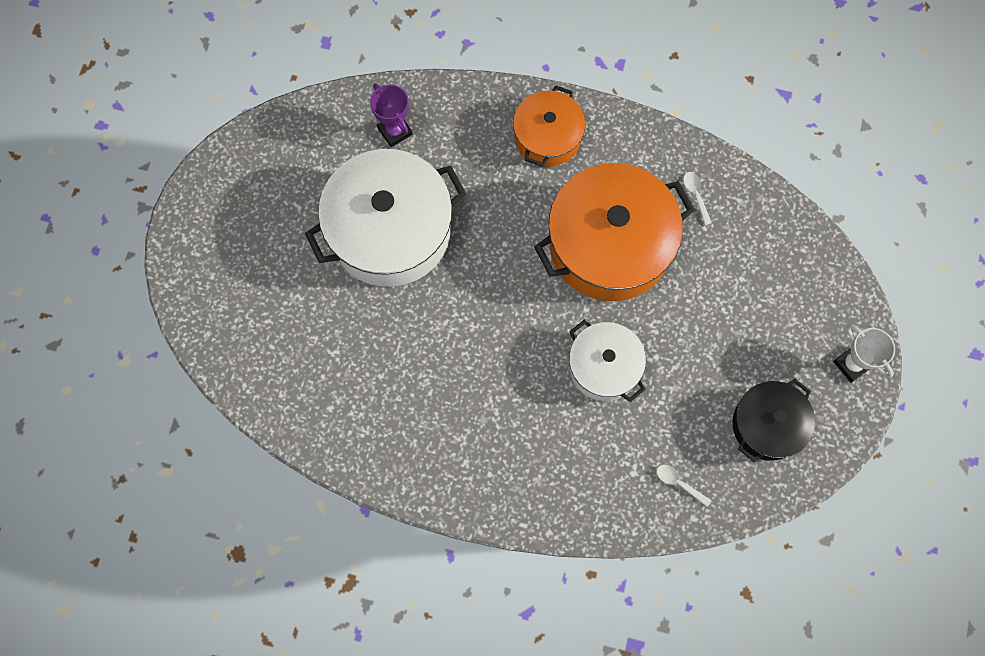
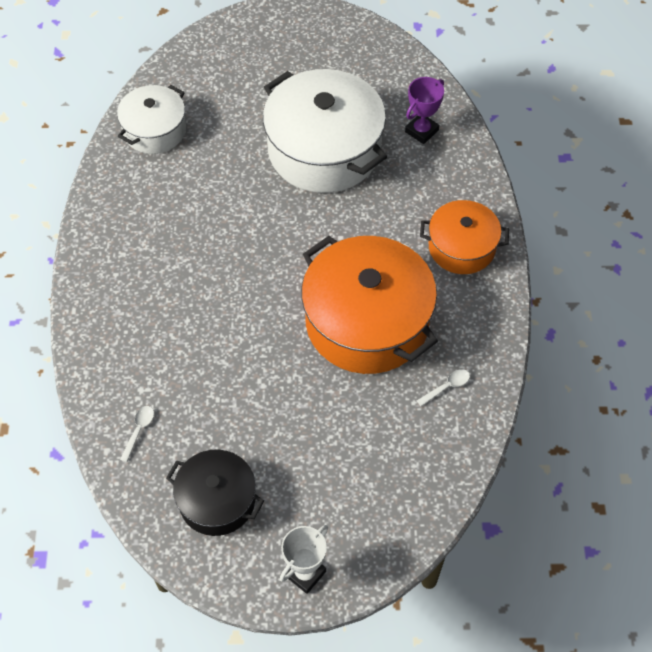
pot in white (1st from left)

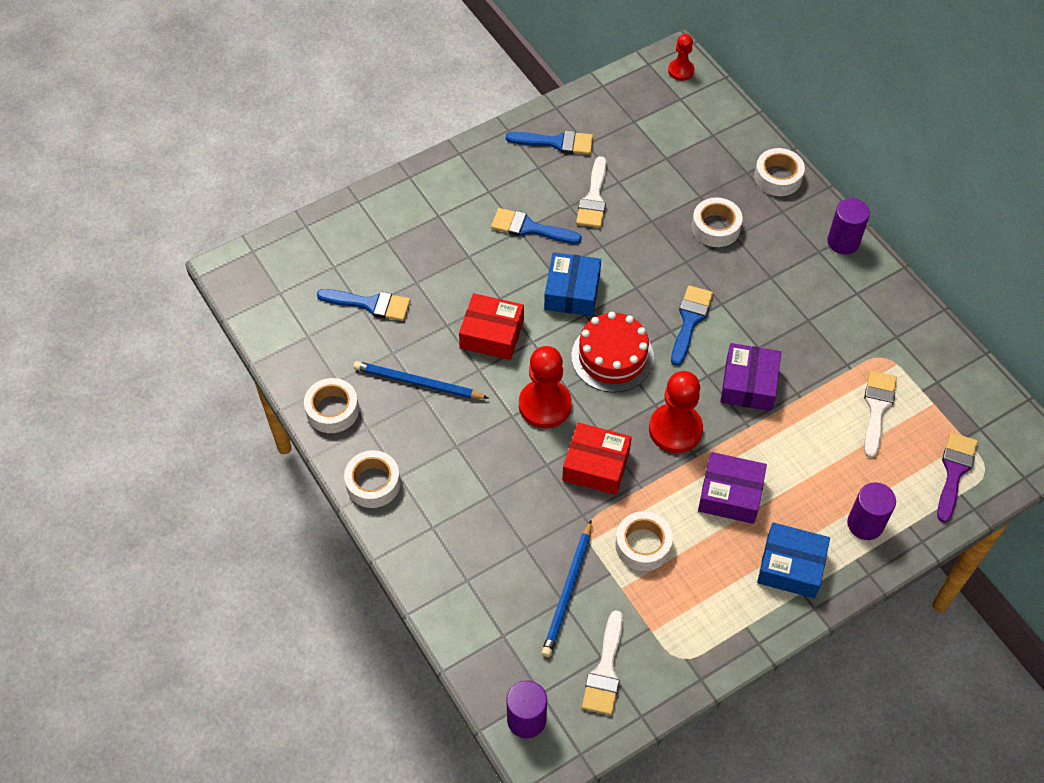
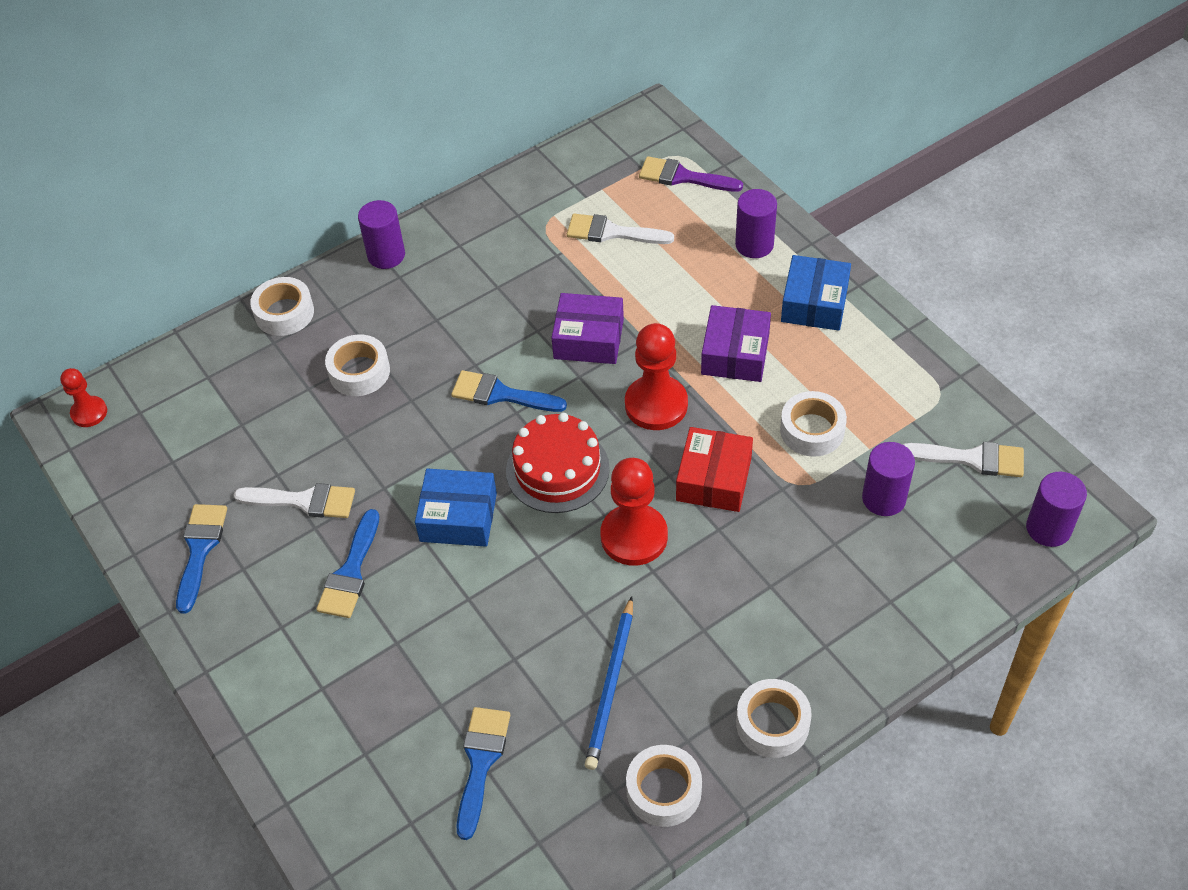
box in crimson (1st from left in the first image); cylinder shape in royal purple (3rd from left)

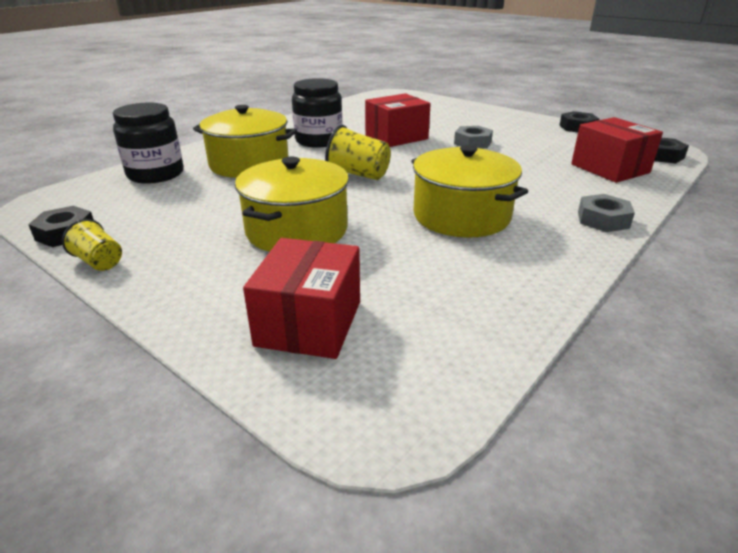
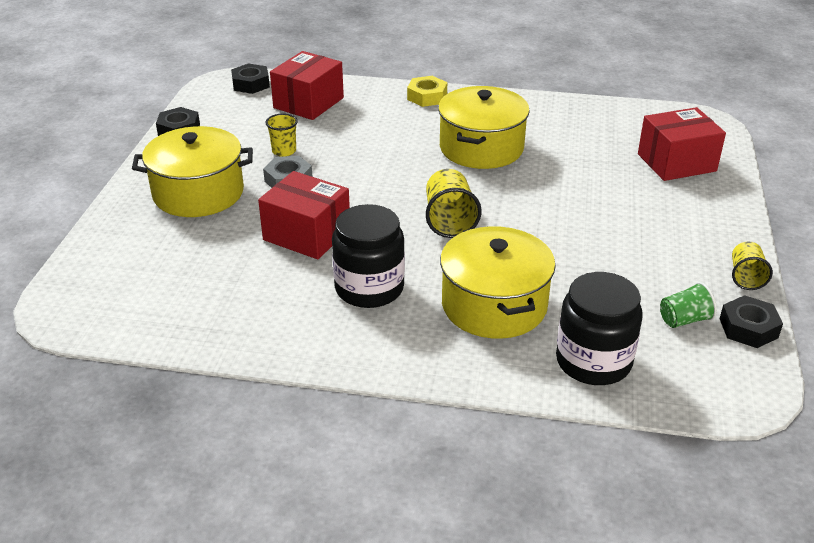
pot in yellow (1st from left); hexagon nut in yellow; tumbler in yellow (1st from left); tumbler in leaf-green

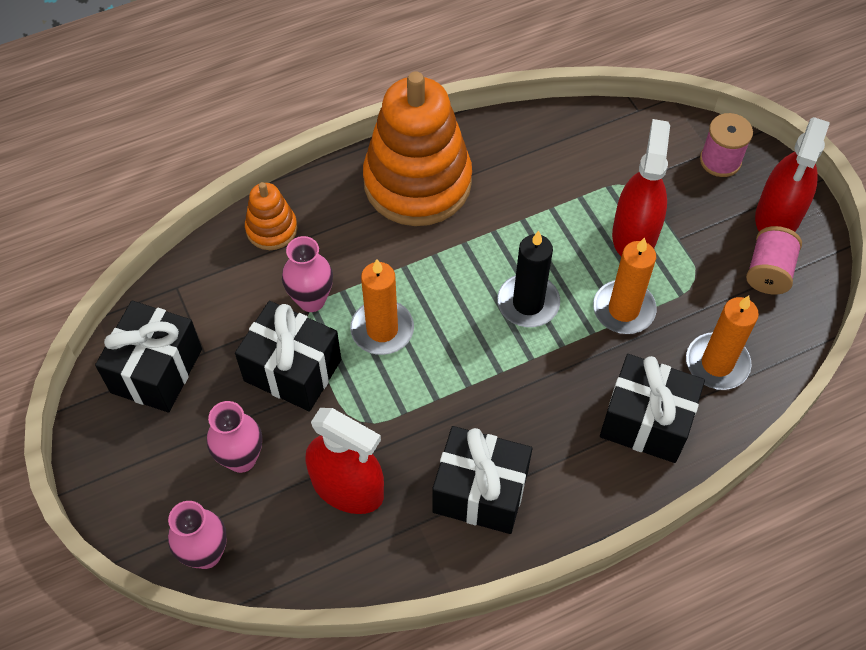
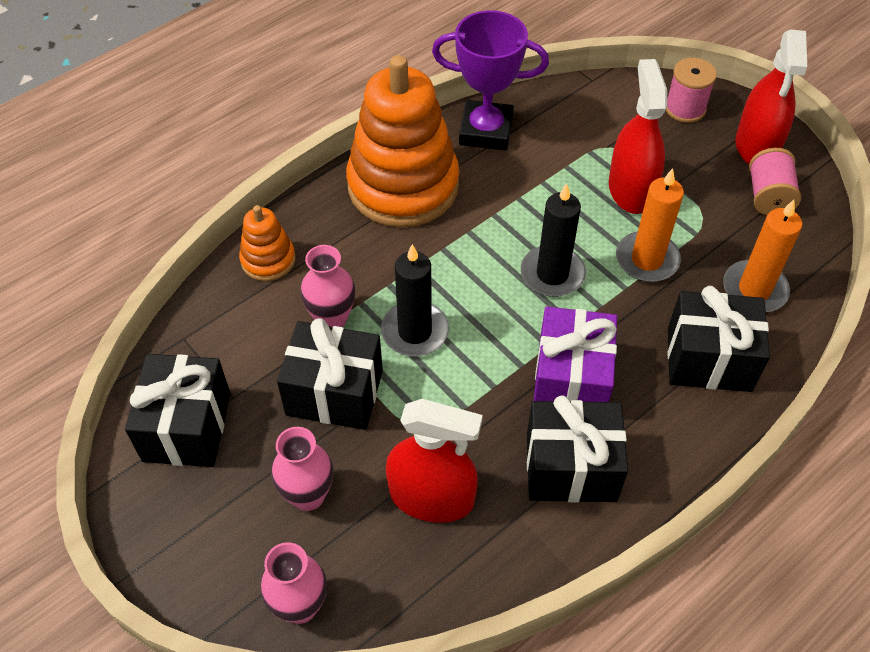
wax candle in jet-black (1st from left); prize cup in royal purple; wrapped gift in royal purple

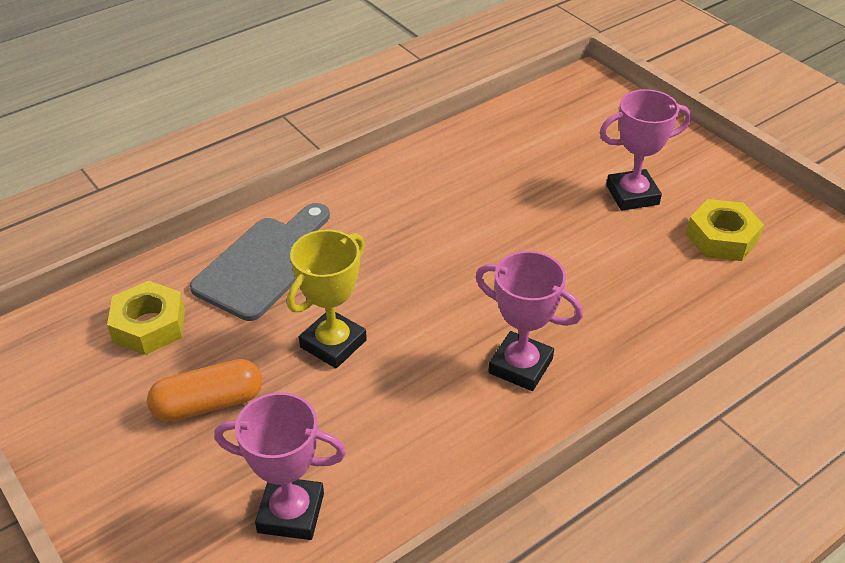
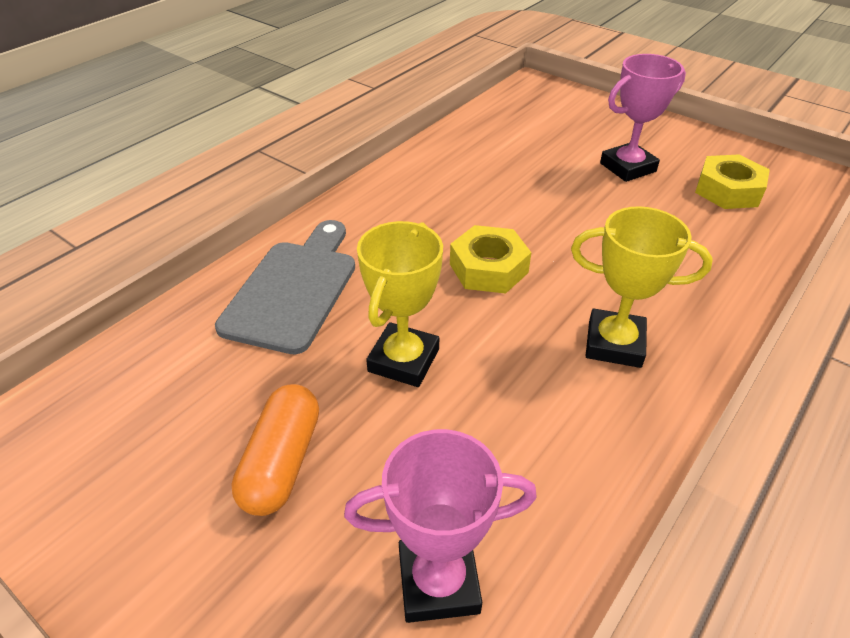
hexagon nut in yellow (1st from left); pill in orange; prize cup in yellow (2nd from left)

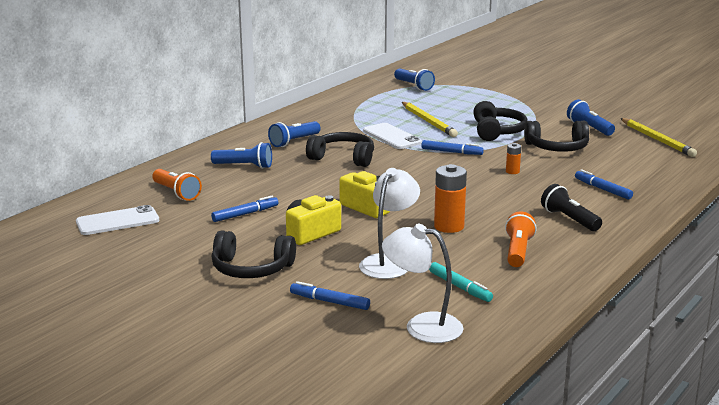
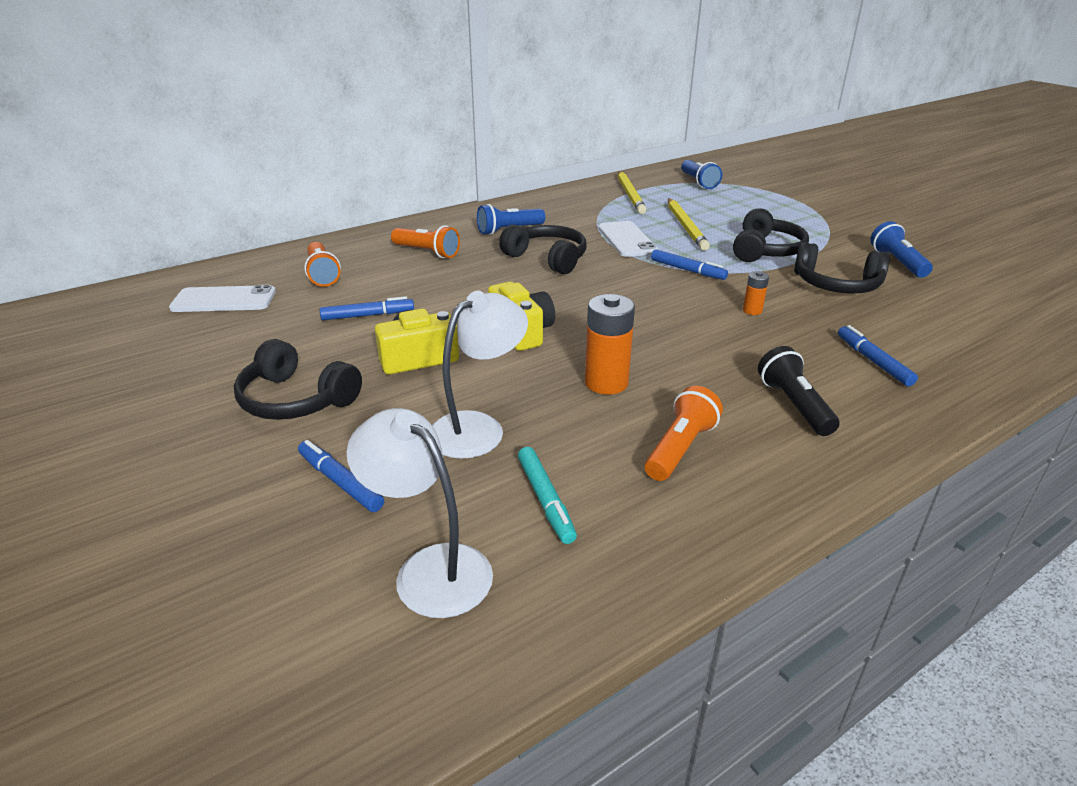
pocket torch in orange (2nd from left); lead pencil in yellow (1st from left)

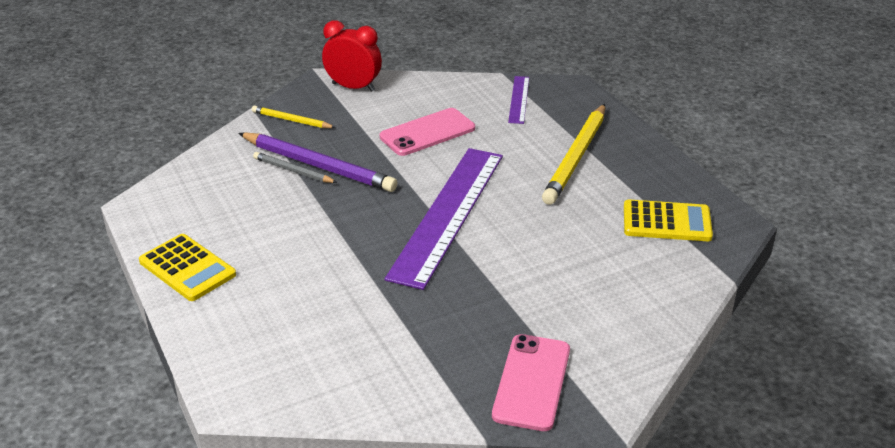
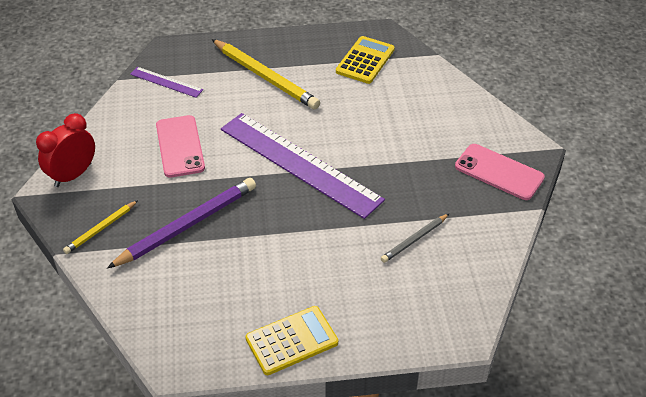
lead pencil in ash-grey

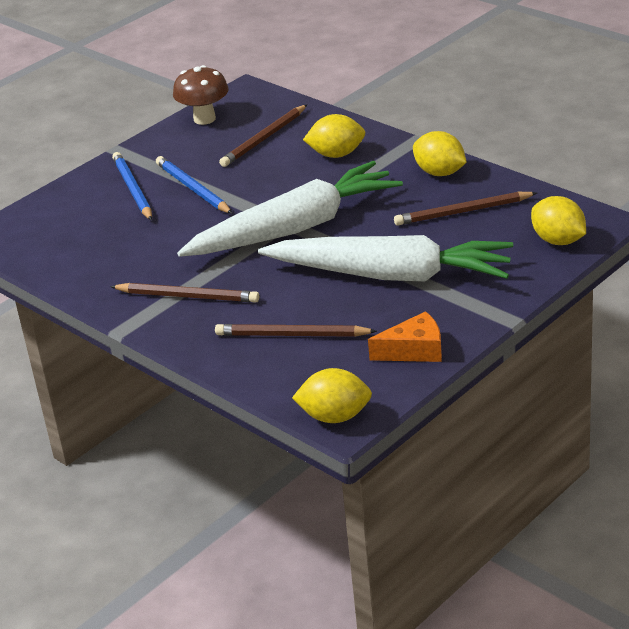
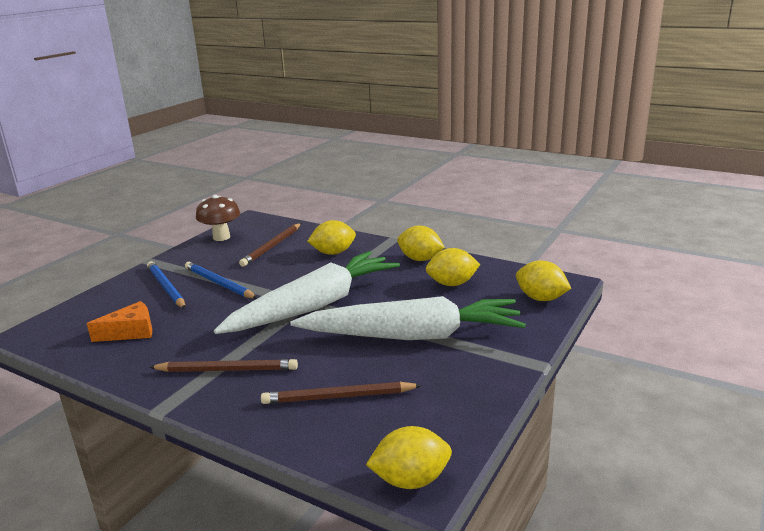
cheese wedge in orange; citrus fruit in yellow (4th from left)

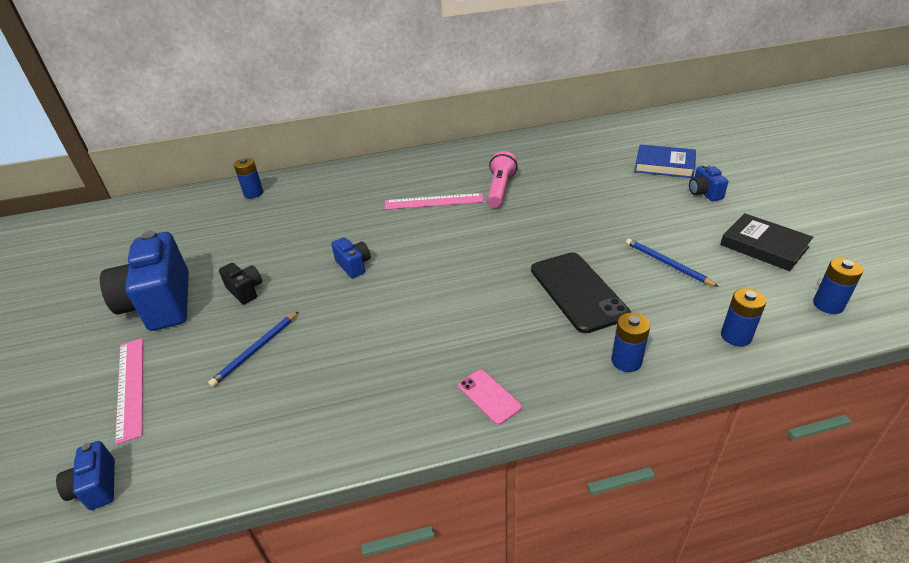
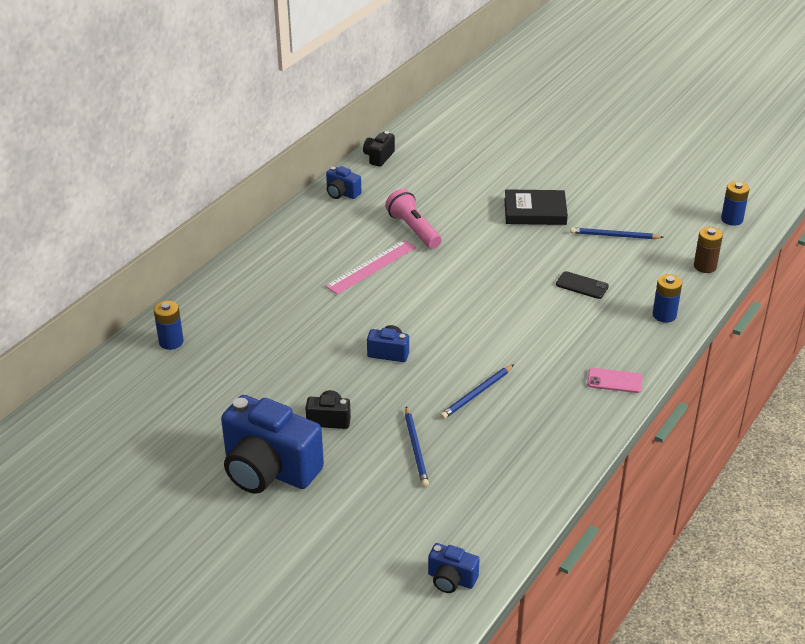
measuring stick in pink (1st from left in the first image); phone in jet-black; hardcover in royal blue; camera in royal blue (2nd from left); hardcover in jet-black; AA battery in russet; camera in jet-black (2nd from left); lead pencil in royal blue (2nd from left)

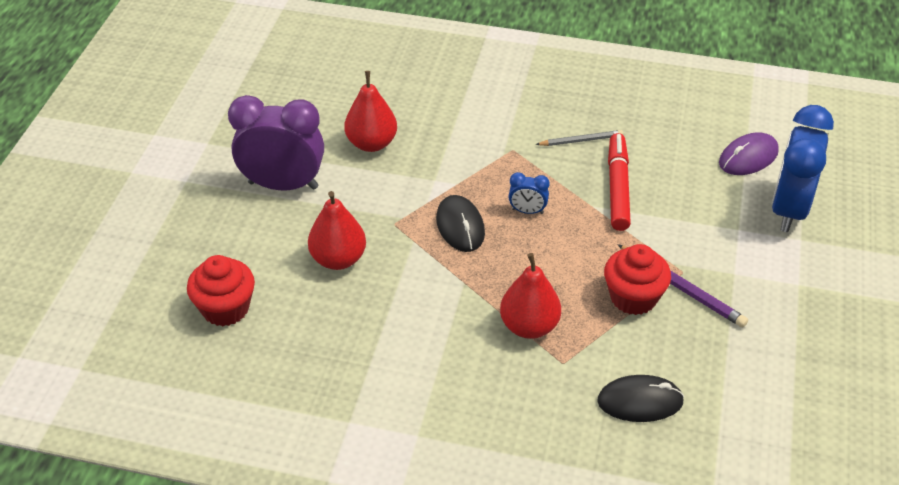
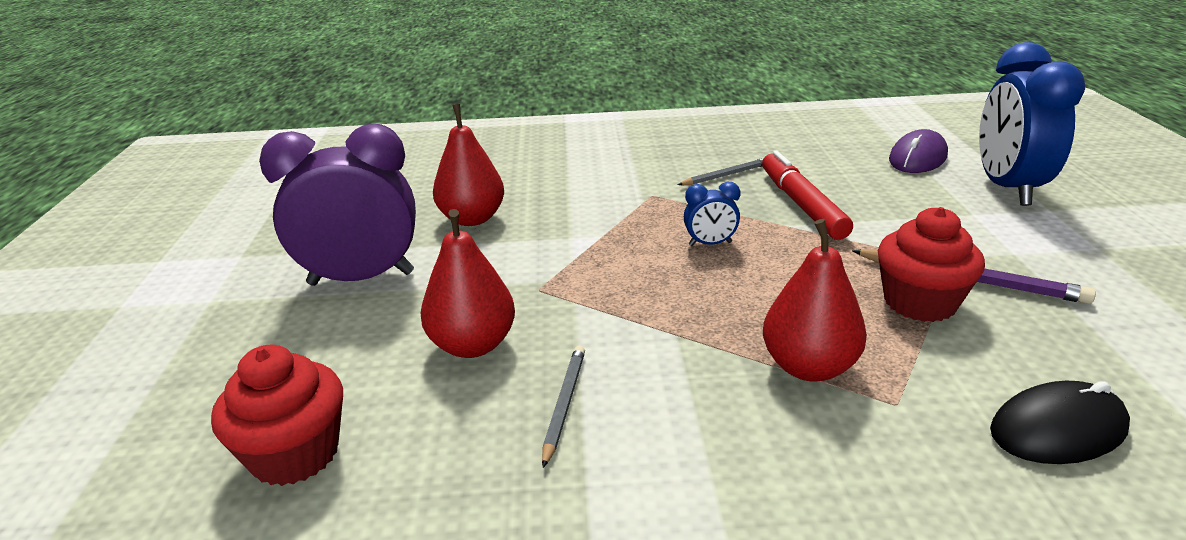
PC mouse in jet-black (1st from left in the first image); lead pencil in ash-grey (1st from left)

